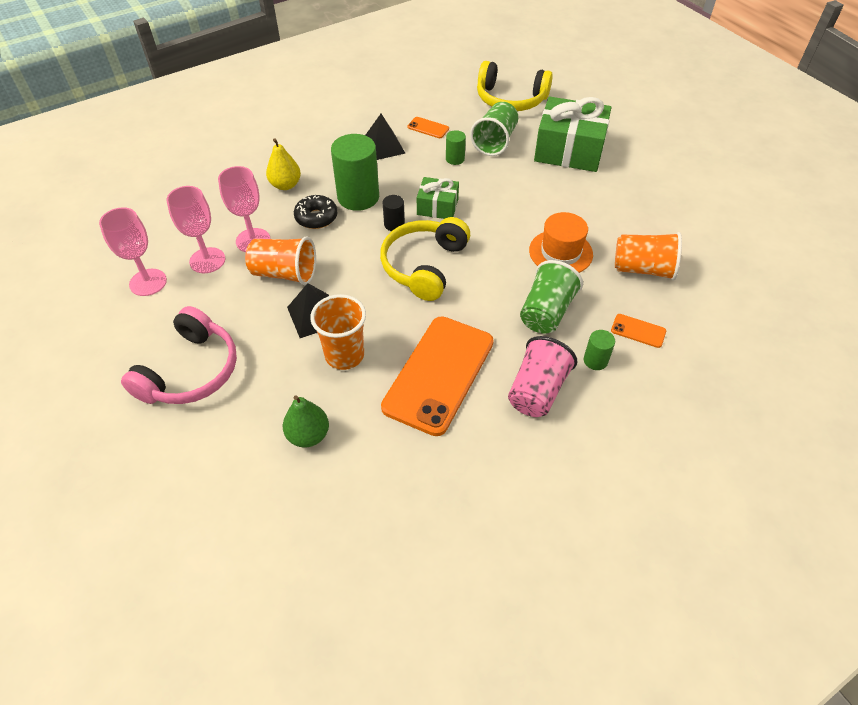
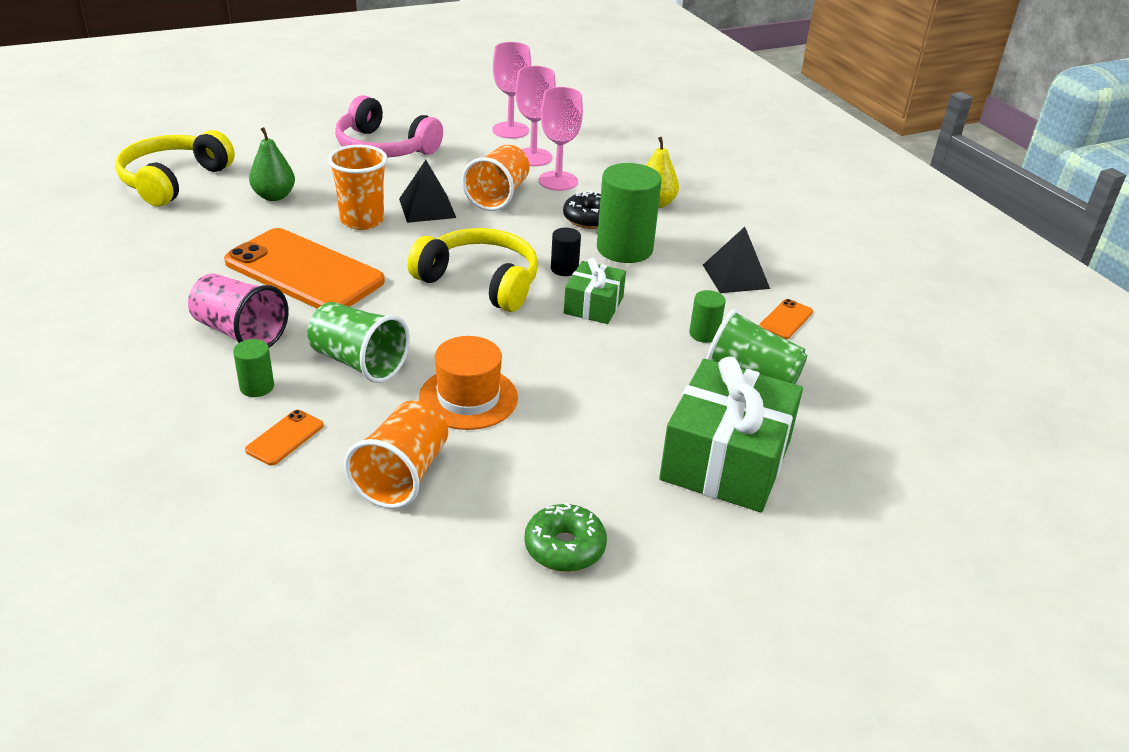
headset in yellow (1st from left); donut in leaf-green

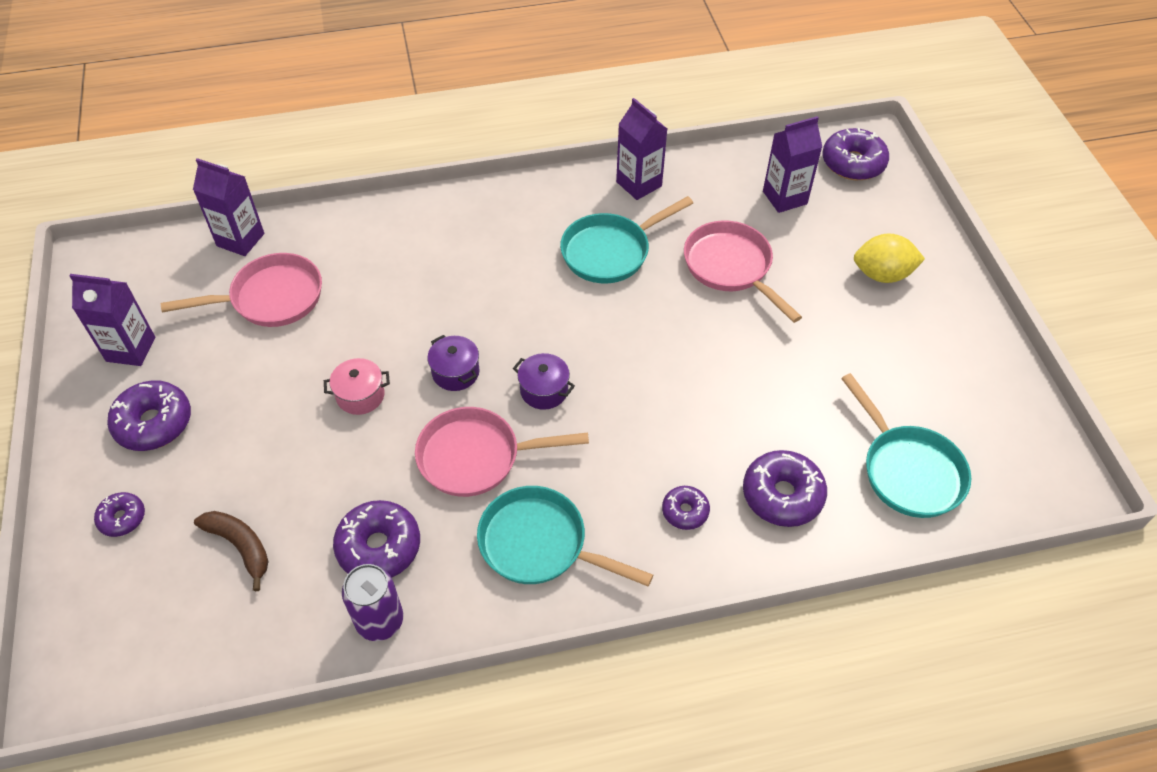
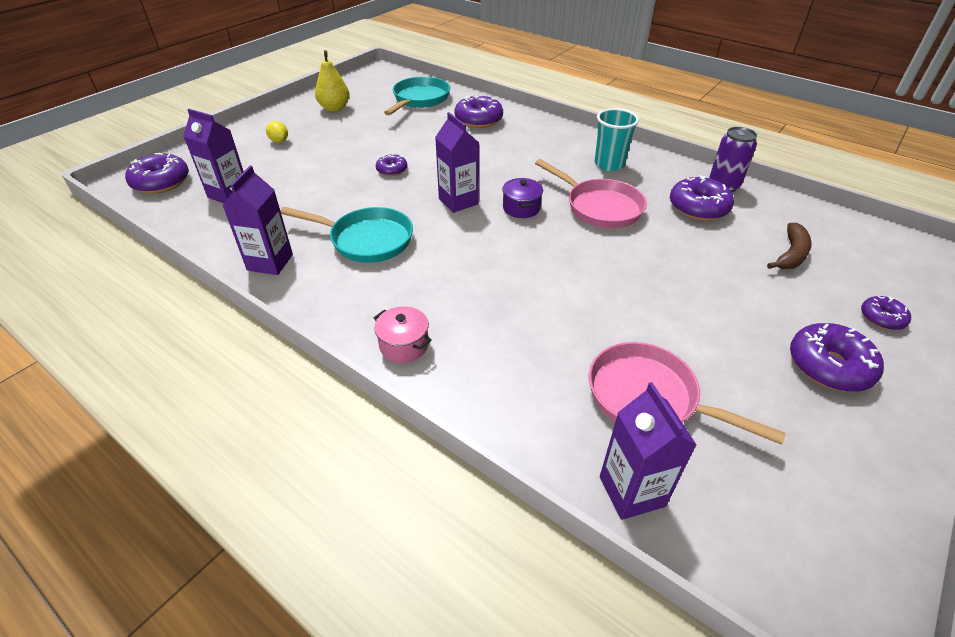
milk carton in royal purple (3rd from left); toy banana in russet; pot in pink; pot in royal purple (1st from left in the first image); tumbler in teal; donut in royal purple (2nd from left); skillet in pink (3rd from left in the first image); citrus fruit in yellow; pear in yellow

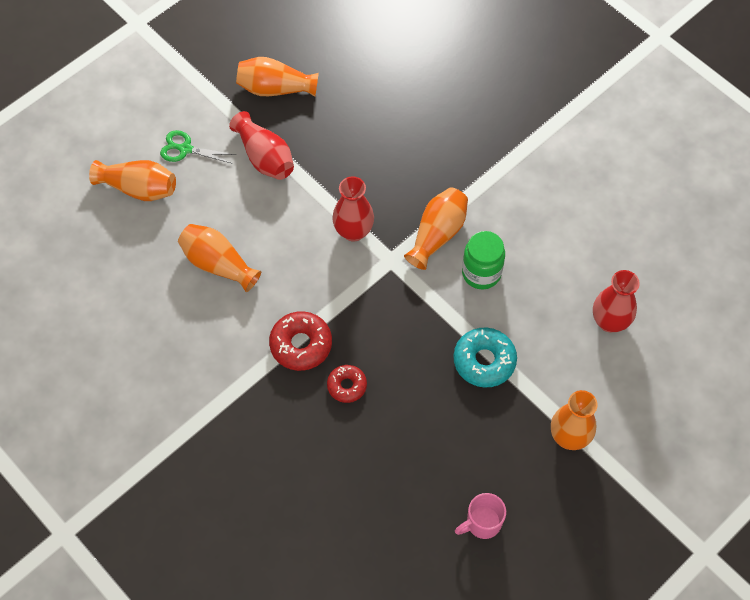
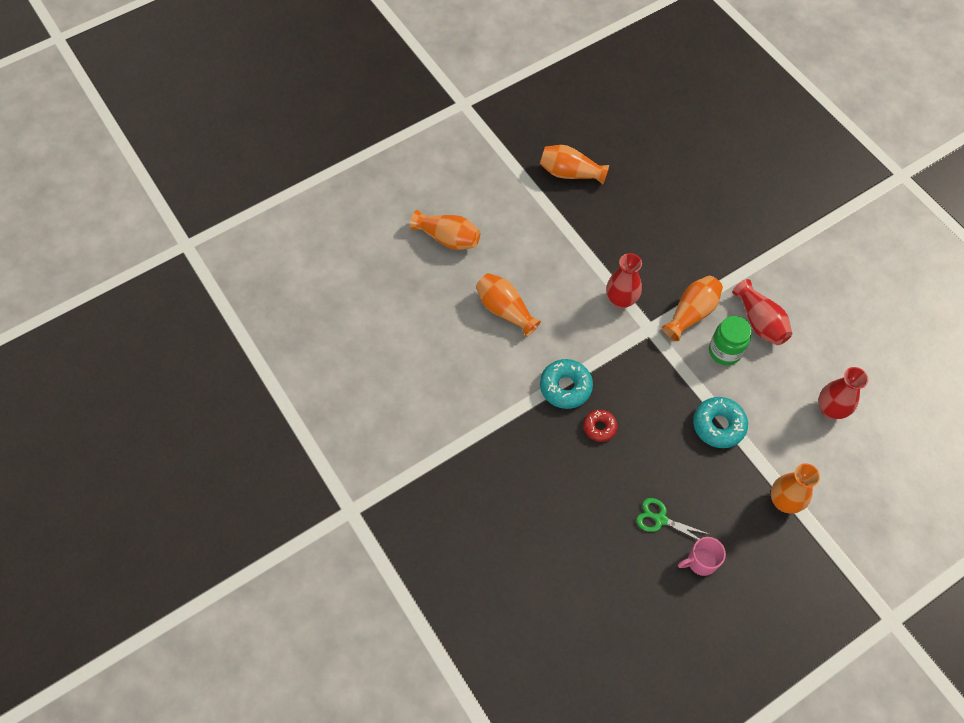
shears in leaf-green; vase in crimson (2nd from left); donut in teal (1st from left)

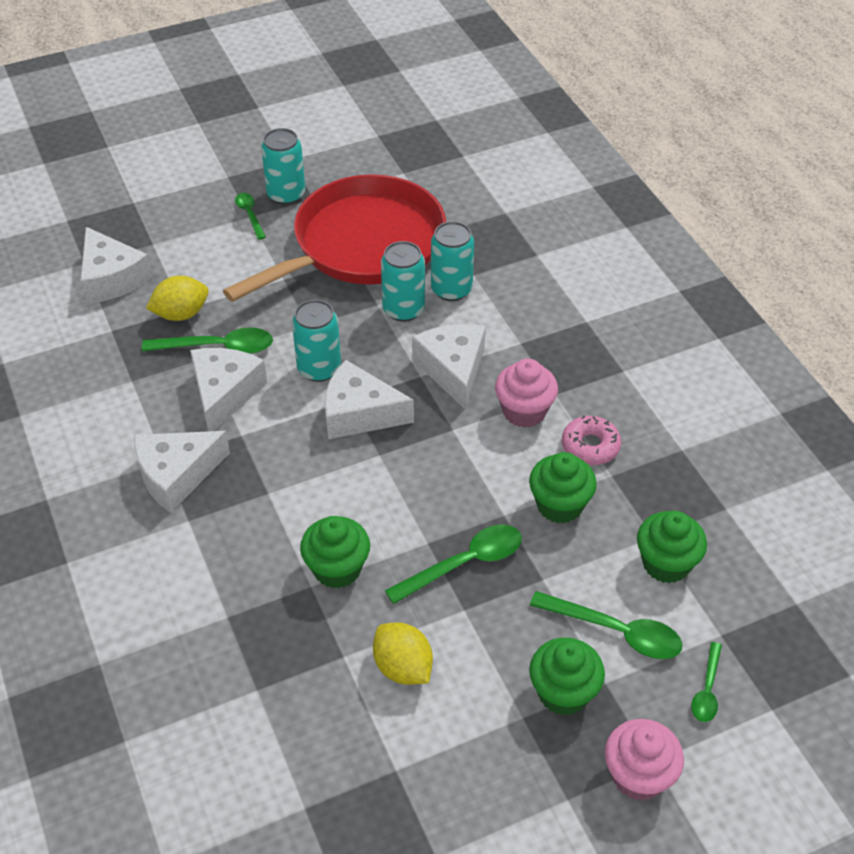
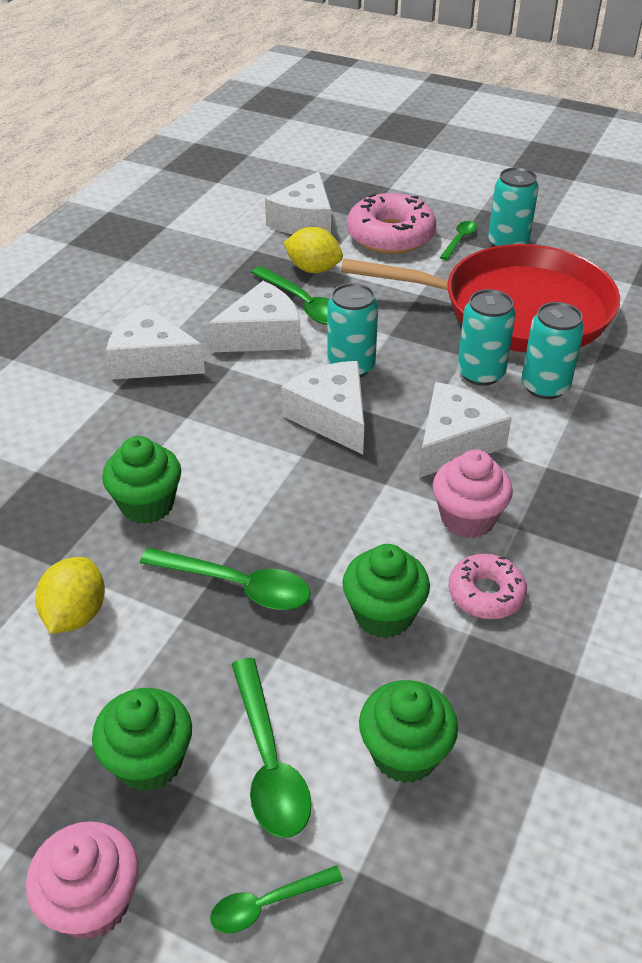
donut in pink (1st from left)

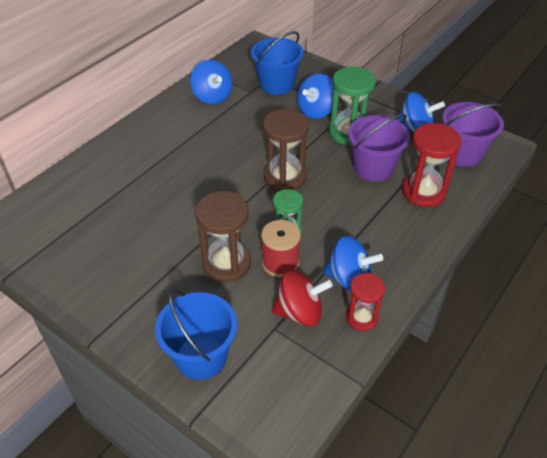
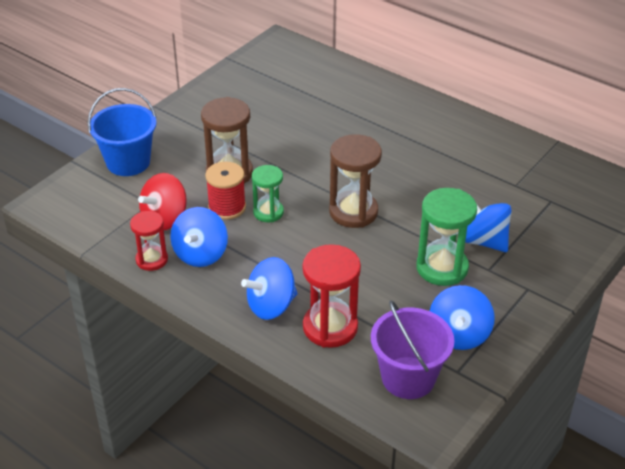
whirligig in royal blue (2nd from left); pail in royal blue (2nd from left in the first image); whirligig in crimson; pail in royal purple (1st from left in the first image)

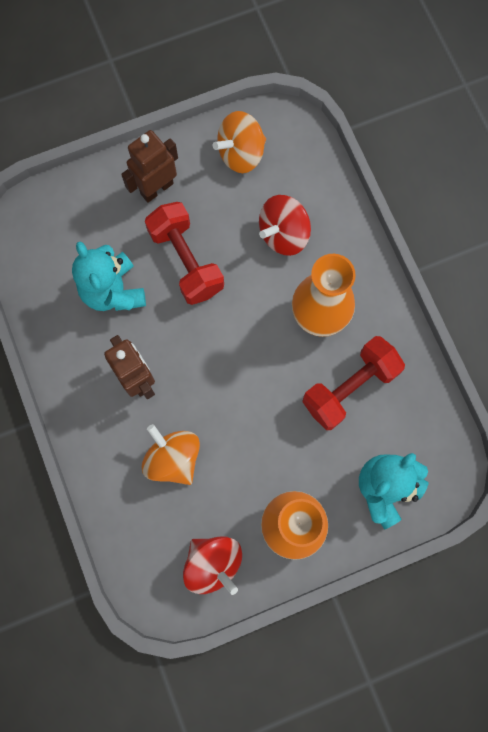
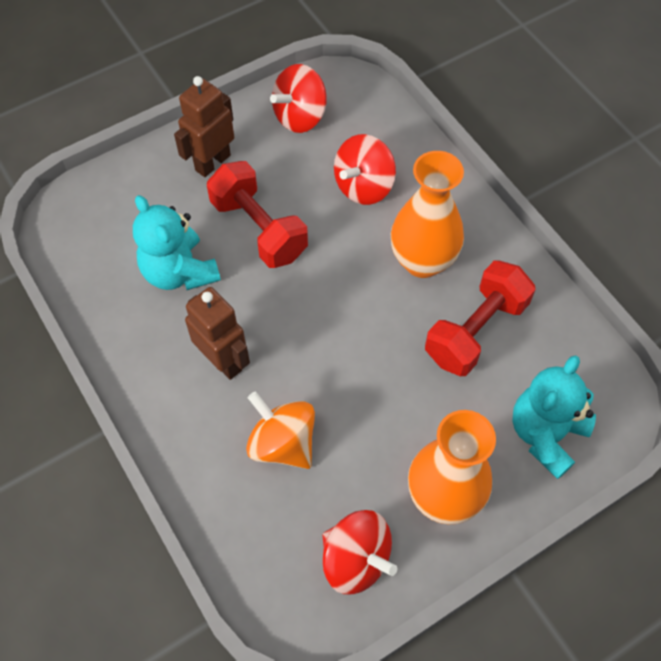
whirligig in crimson (1st from left)

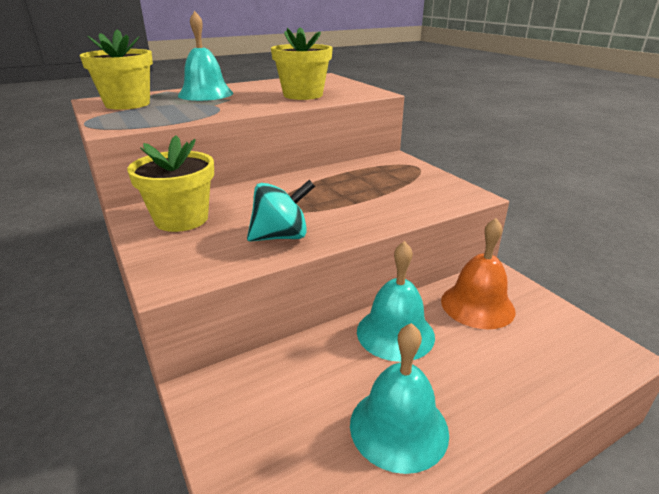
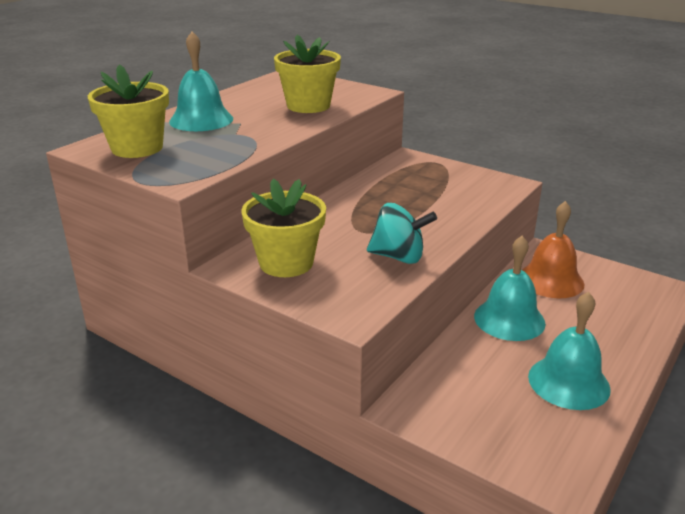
whirligig in teal

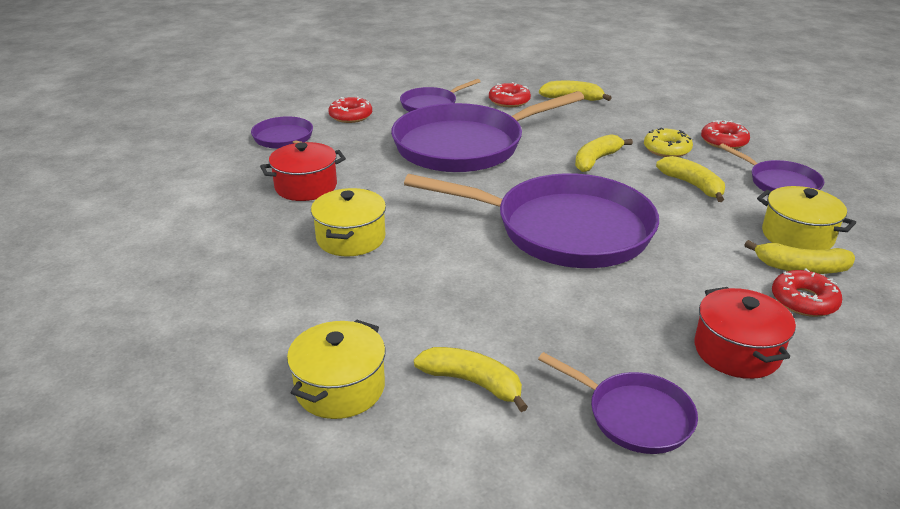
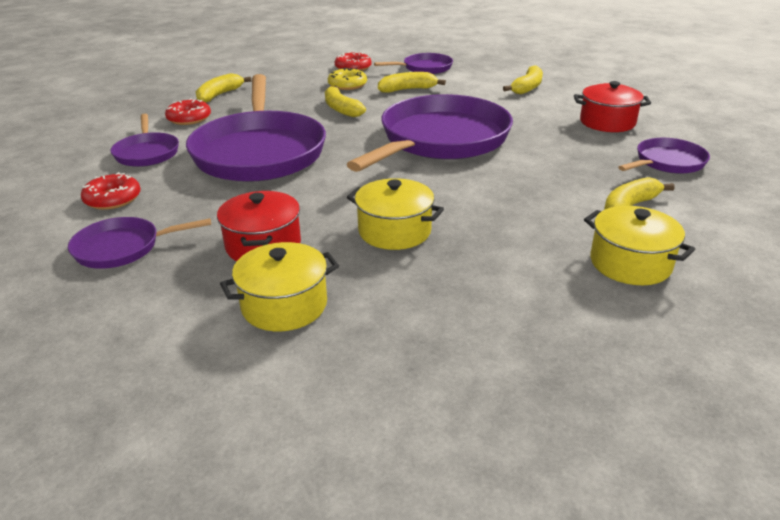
pot in yellow (1st from left); donut in crimson (4th from left in the first image)

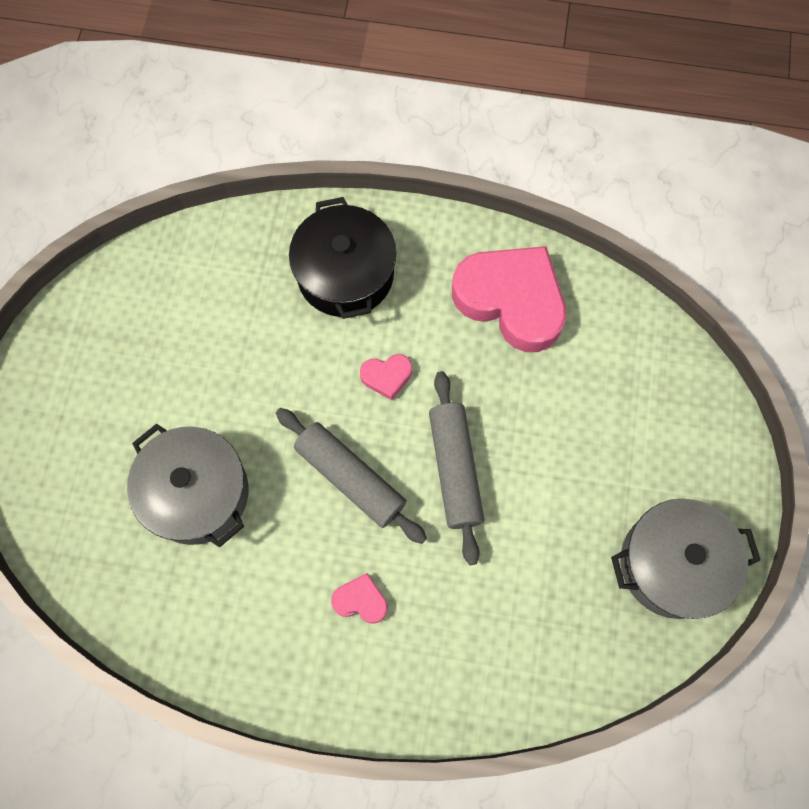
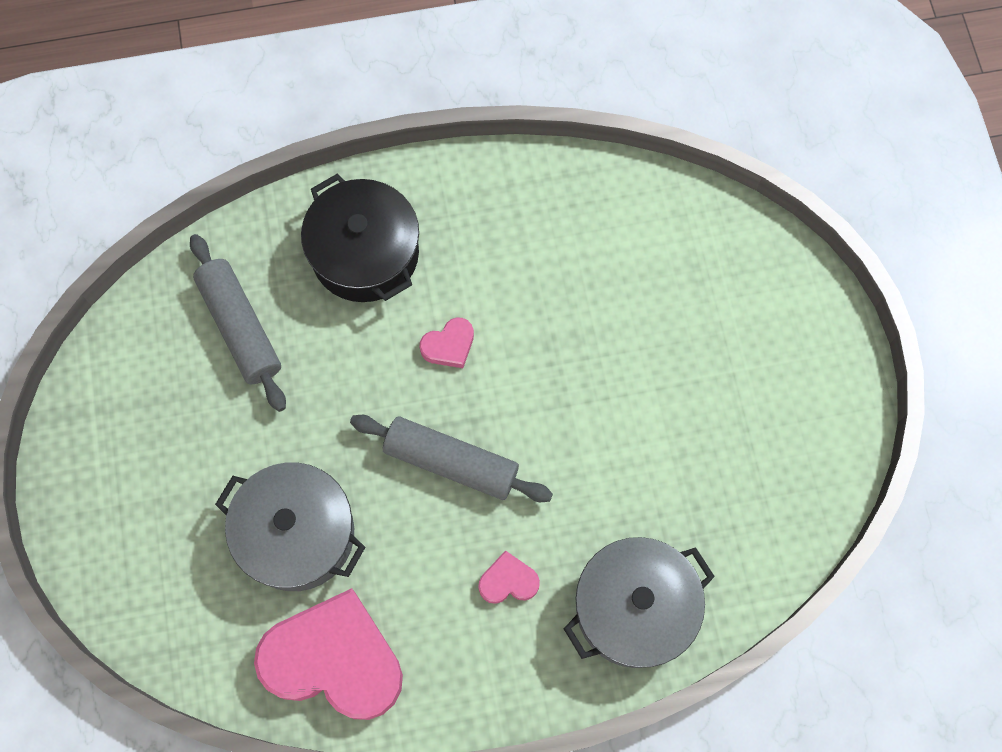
rolling pin in ash-grey (1st from left); heart in pink (1st from left); pot in ash-grey (2nd from left)

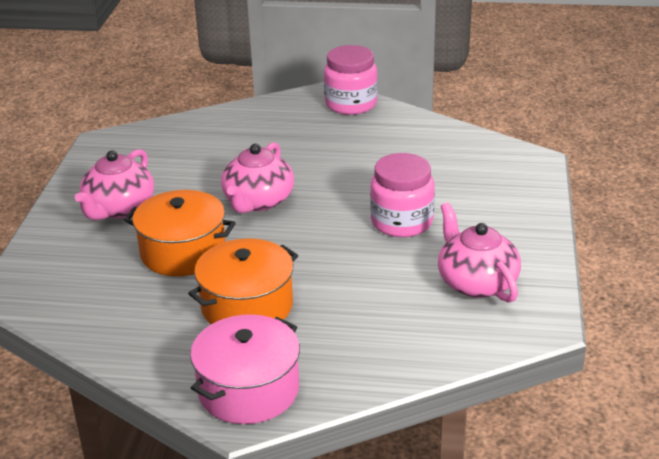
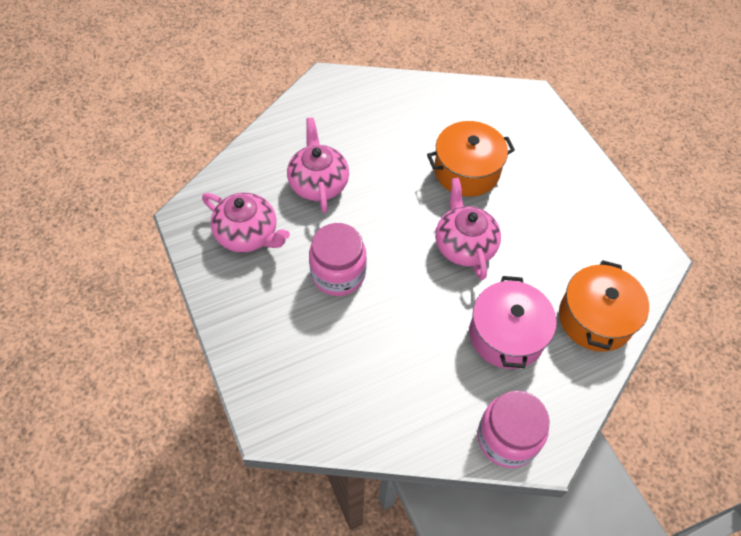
teapot in pink (2nd from left); pot in orange (2nd from left); pot in pink

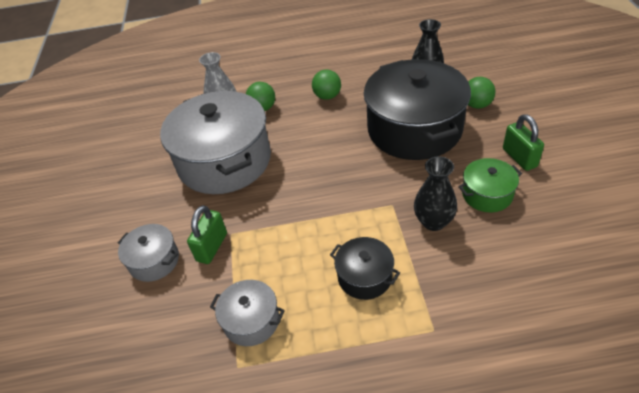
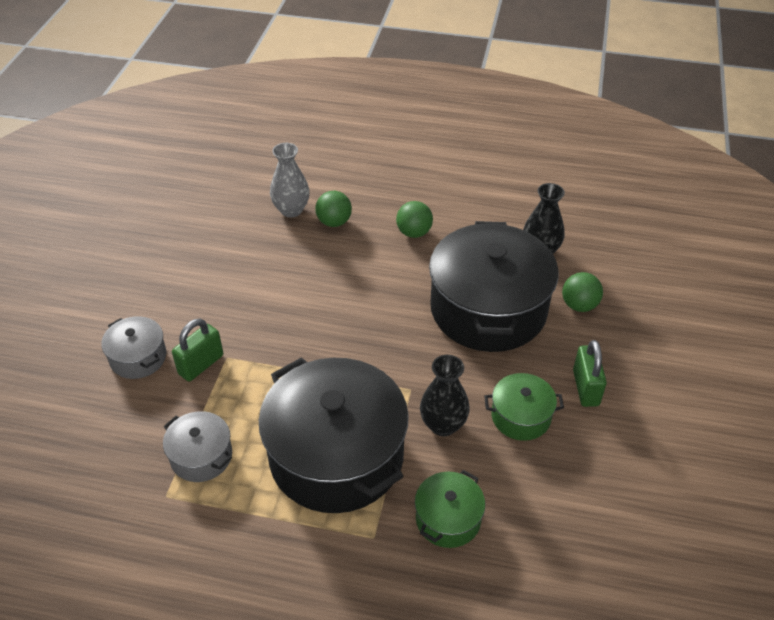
pot in ash-grey (2nd from left in the first image); pot in jet-black (1st from left); pot in leaf-green (1st from left)

